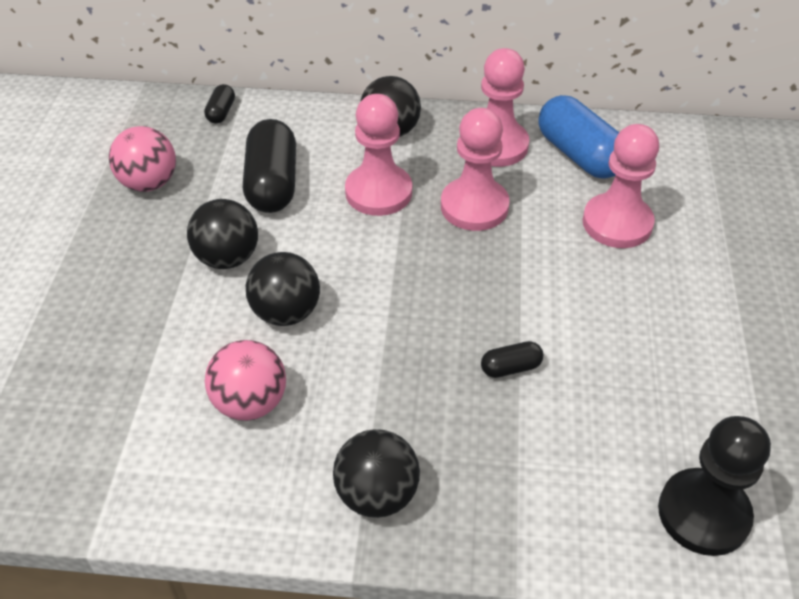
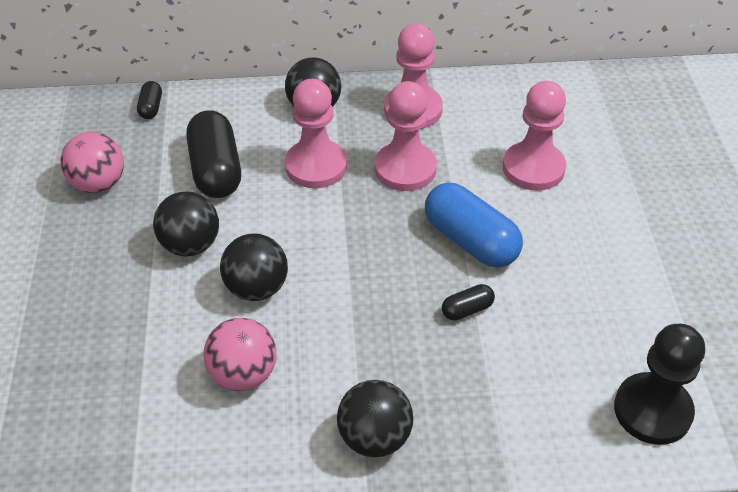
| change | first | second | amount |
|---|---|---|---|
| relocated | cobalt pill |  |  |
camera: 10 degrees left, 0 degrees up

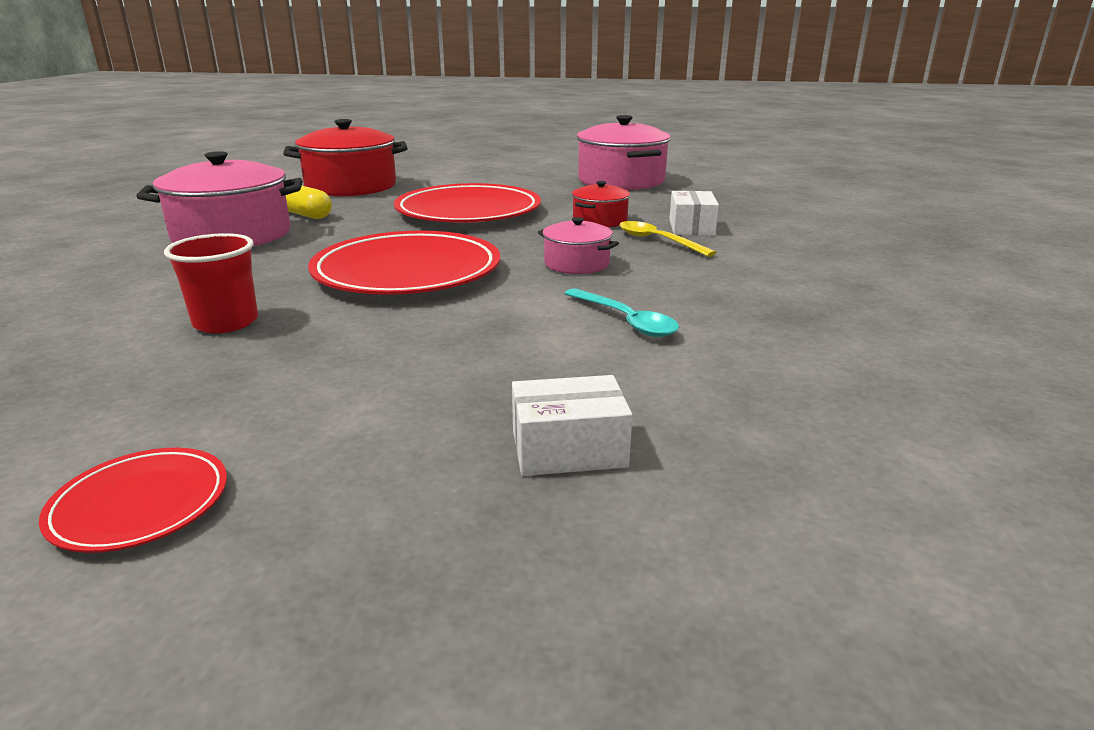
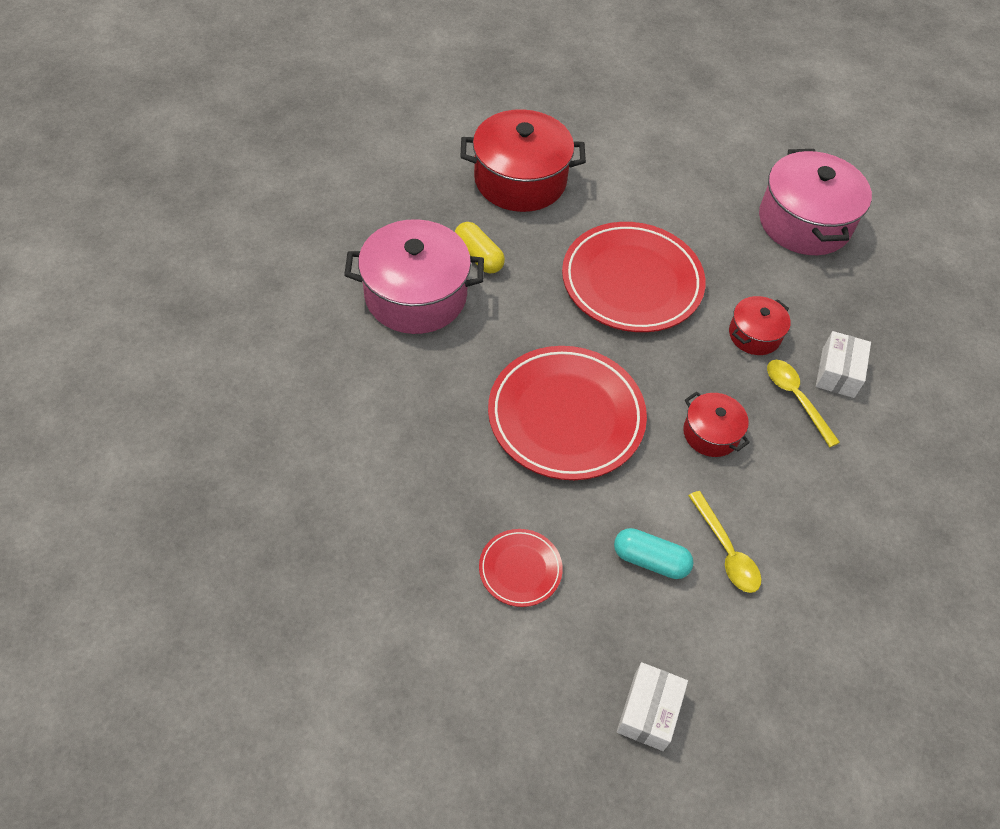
| change | first | second | amount |
|---|---|---|---|
| colour | rosy pot (no. 2 from left) | scarlet pot (no. 2 from left) |  |
| missing | scarlet tumbler |  |  |
| colour | turquoise spoon | golden spoon (no. 1 from left) |  |
| spun | pure white package (no. 1 from left) |  | 75 degrees counterclockwise |
| relocated | scarlet plate (no. 1 from left) |  |  |
| appeared |  | turquoise pill |  |
camera: 10 degrees right, 30 degrees up

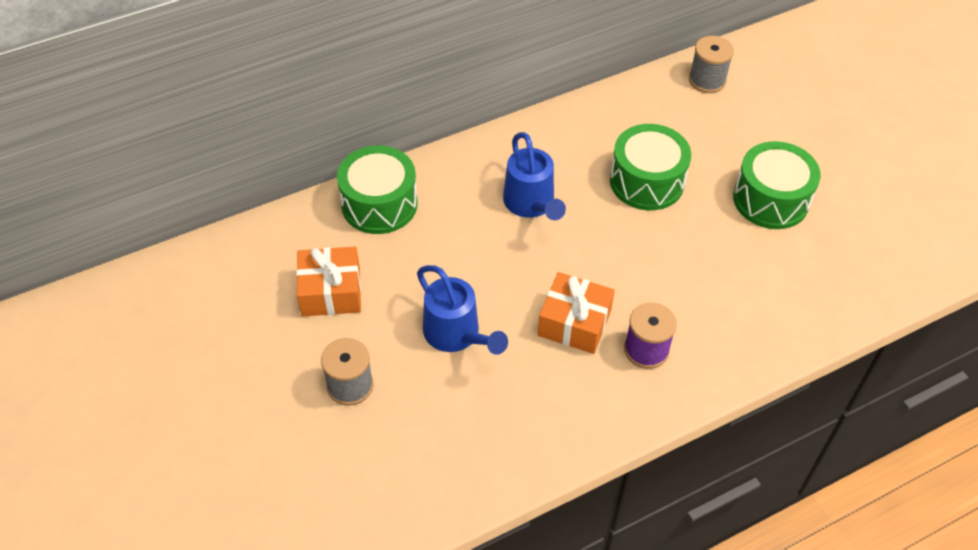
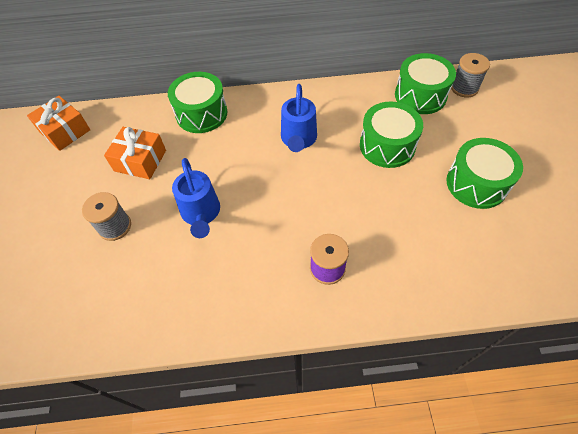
| change | first | second | amount |
|---|---|---|---|
| relocated | orange wrapped gift (no. 2 from left in the first image) | orange wrapped gift (no. 1 from left) |  |
| appeared |  | leaf-green snare drum (no. 3 from left) |  |
camera: 25 degrees right, 5 degrees up

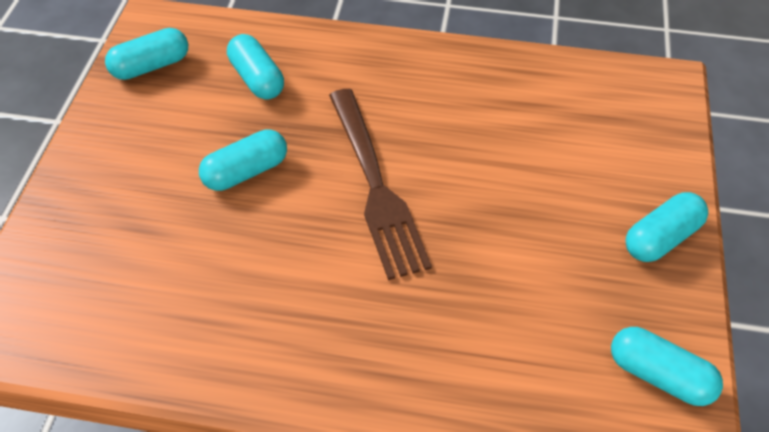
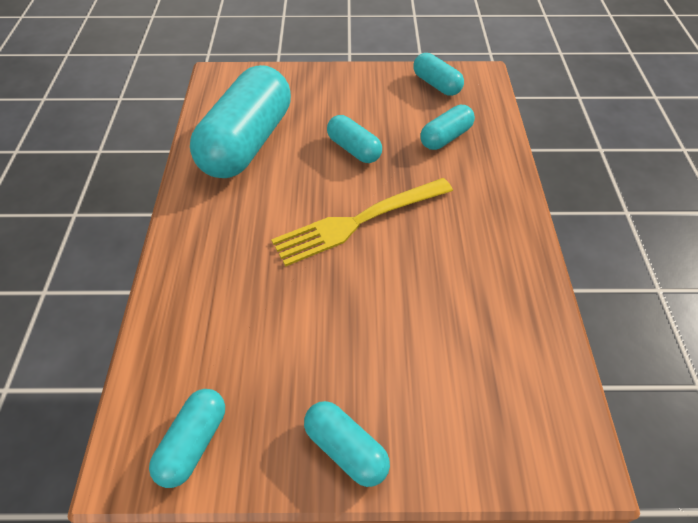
| change | first | second | amount |
|---|---|---|---|
| colour | dark brown table fork | golden table fork |  |
| appeared |  | turquoise pill (no. 2 from left) |  |
camera: 80 degrees right, 0 degrees up

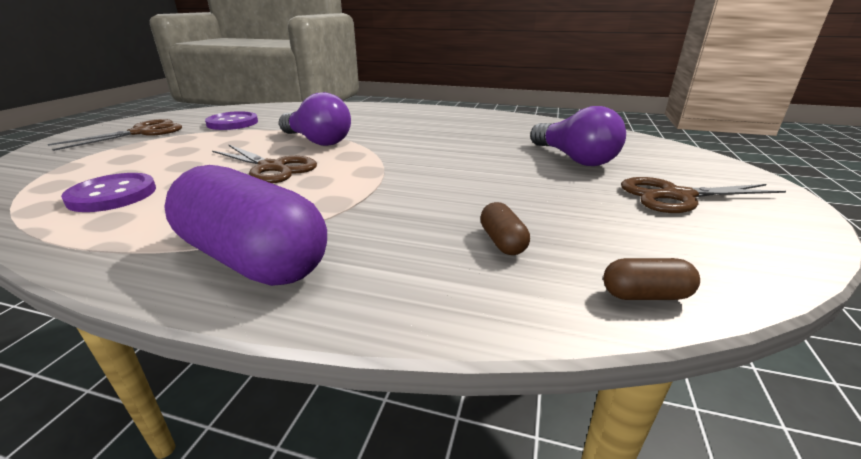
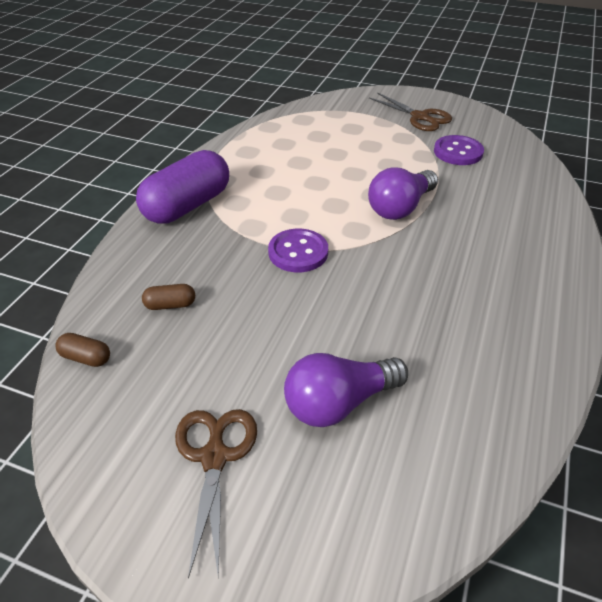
| change | first | second | amount |
|---|---|---|---|
| missing | dark brown scissors (no. 2 from left) |  |  |
| relocated | violet shirt button (no. 1 from left) |  |  |
| spun | dark brown pill (no. 2 from left in the first image) | dark brown pill (no. 1 from left) | 75 degrees counterclockwise |
camera: 95 degrees right, 15 degrees up

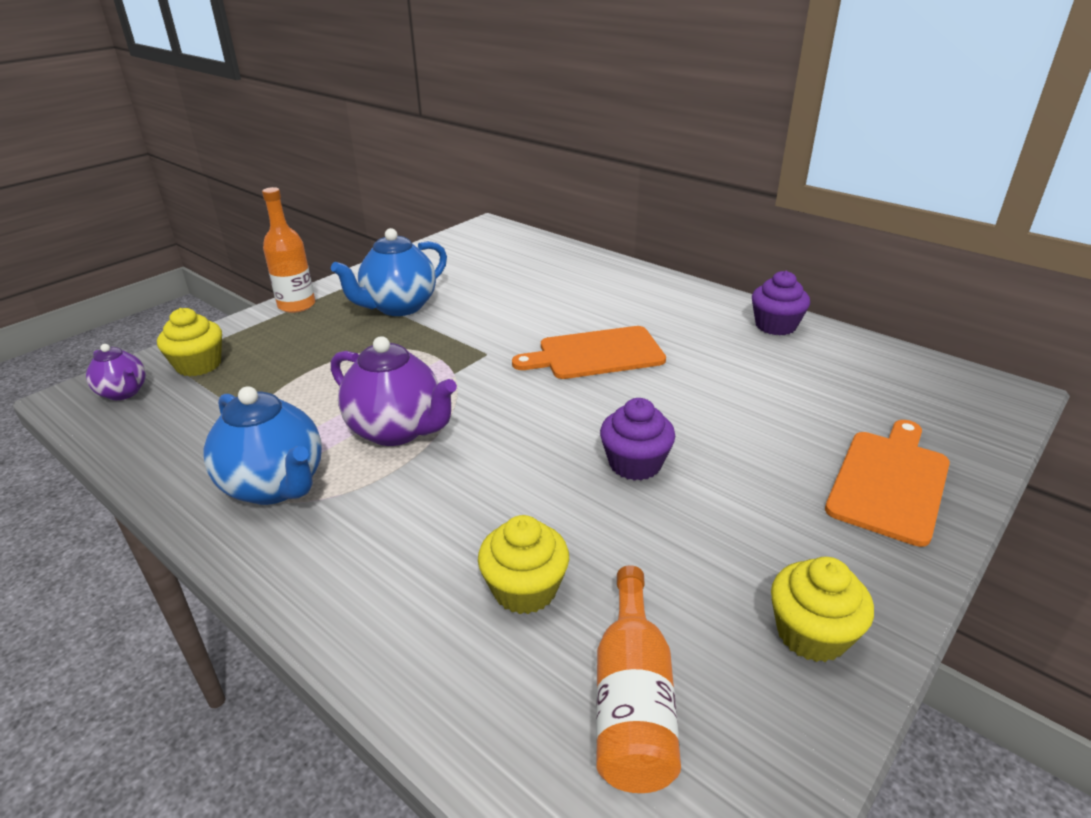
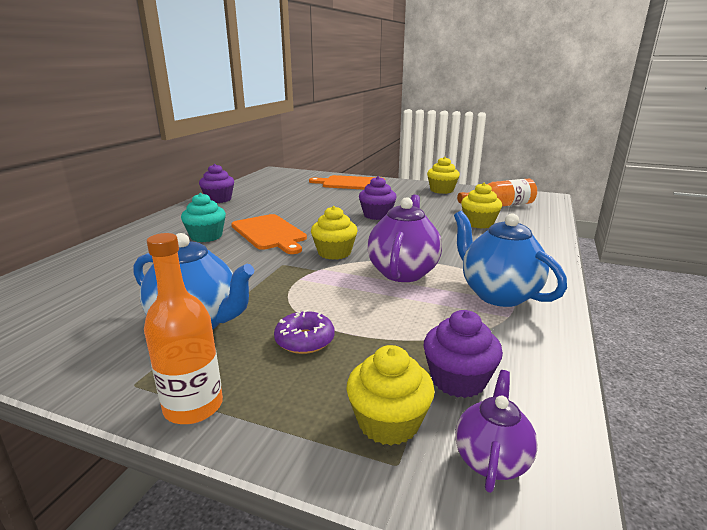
| change | first | second | amount |
|---|---|---|---|
| spun | cobalt teapot (no. 1 from left in the first image) | cobalt teapot (no. 2 from left) | 60 degrees counterclockwise |
| appeared |  | turquoise fairy cake |  |
| appeared |  | golden fairy cake (no. 1 from left) |  |
| appeared |  | violet doughnut |  |
| appeared |  | violet fairy cake (no. 3 from left) |  |
camera: 110 degrees left, 10 degrees down

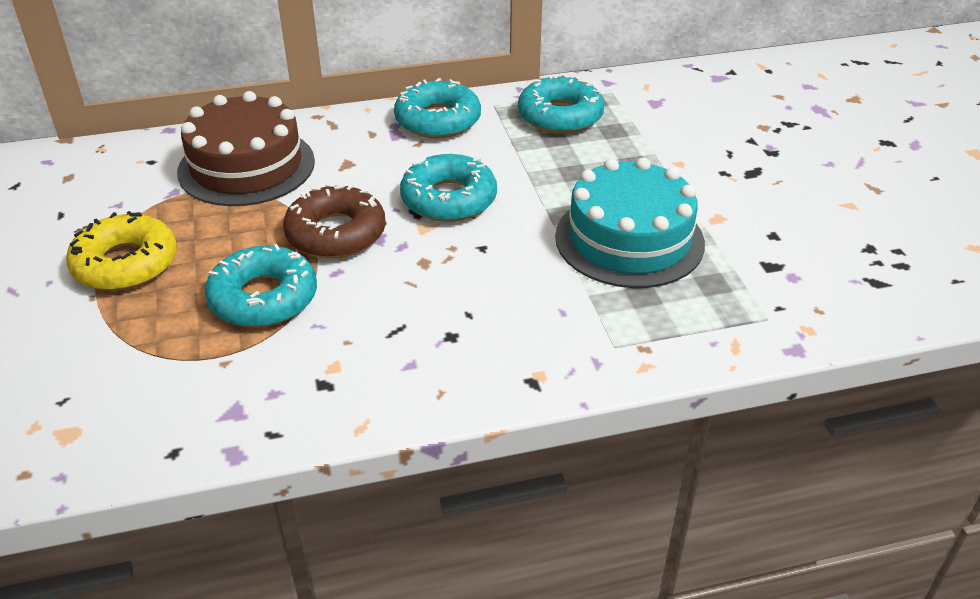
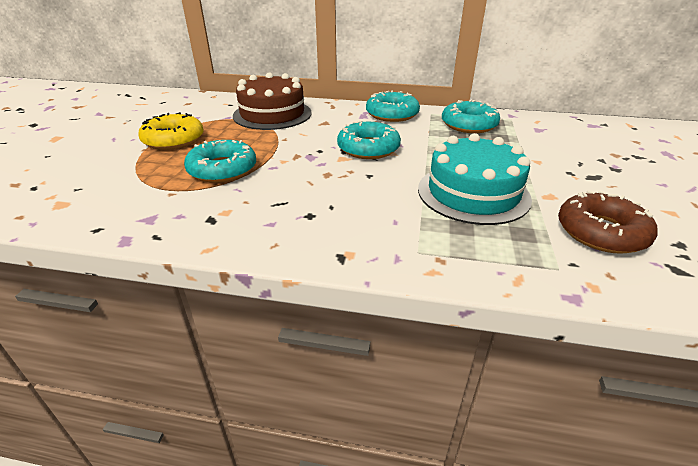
| change | first | second | amount |
|---|---|---|---|
| relocated | dark brown doughnut |  |  |
camera: 25 degrees right, 5 degrees down

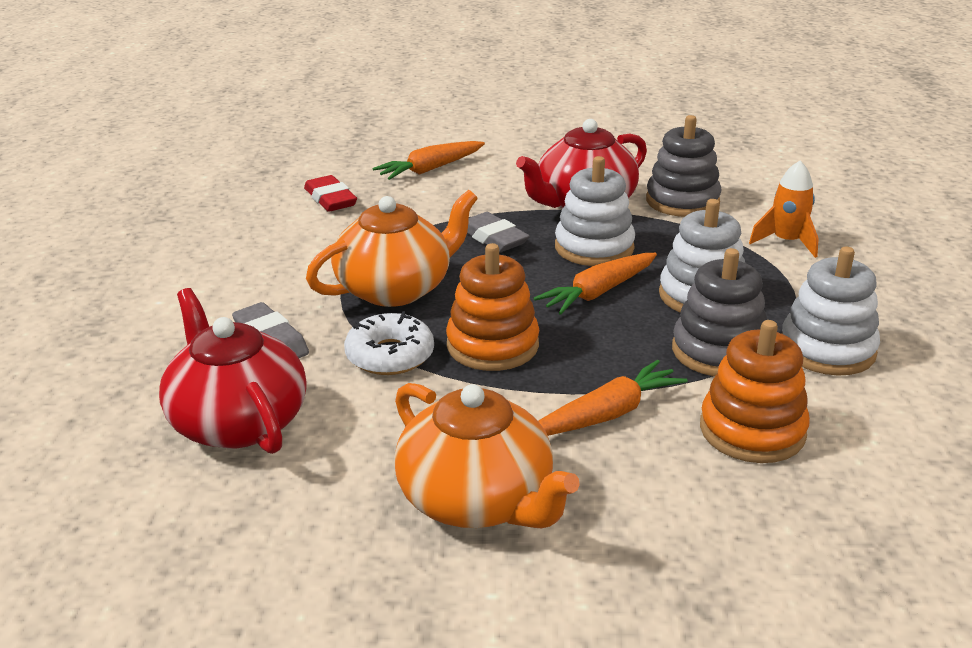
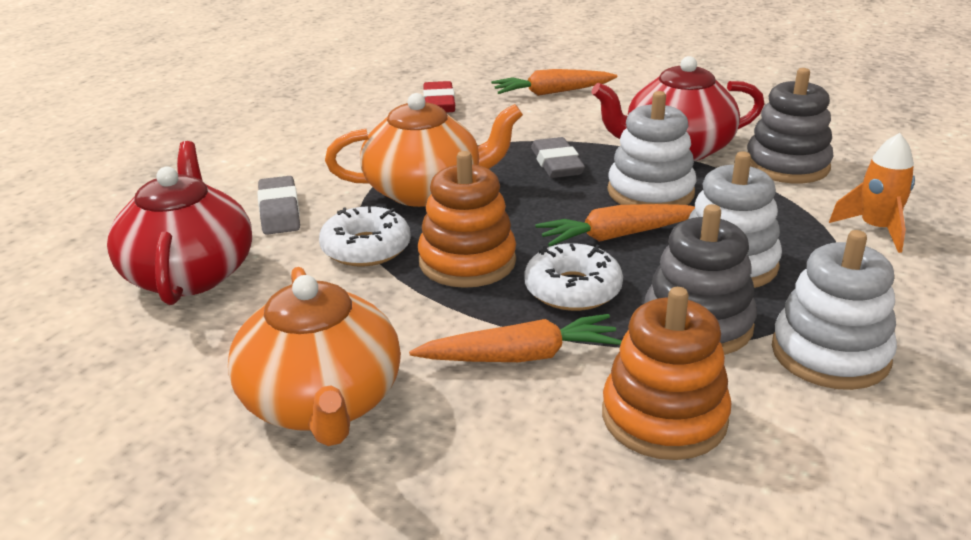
| change | first | second | amount |
|---|---|---|---|
| appeared |  | pure white doughnut (no. 2 from left) |  |
camera: 25 degrees right, 0 degrees up

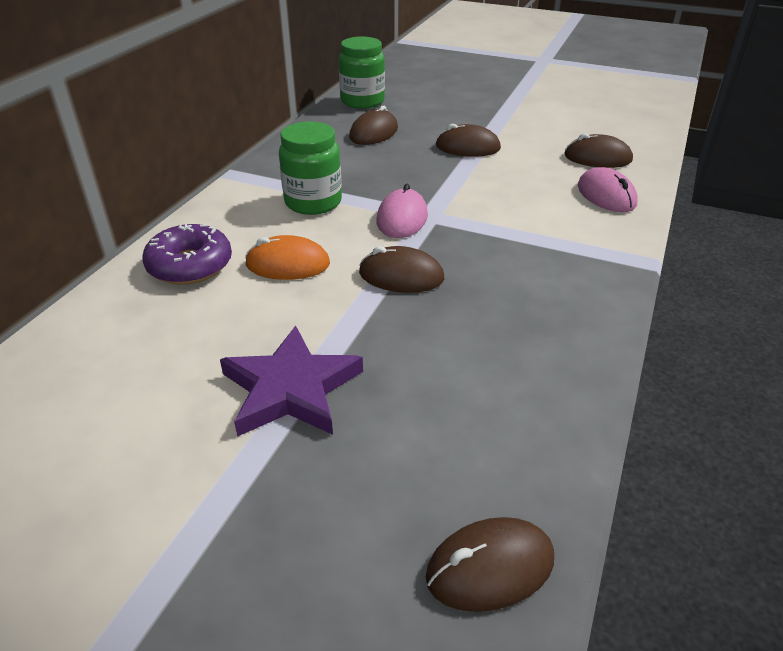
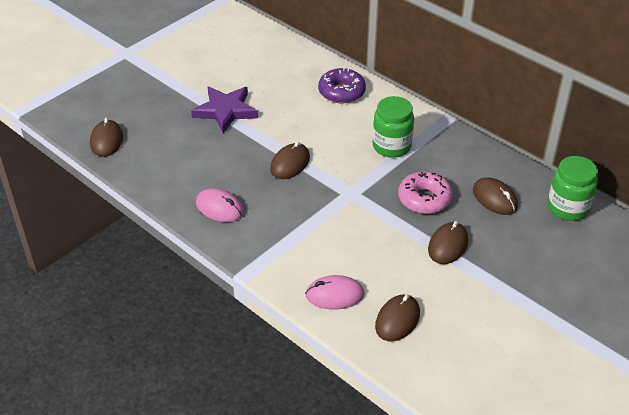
| change | first | second | amount |
|---|---|---|---|
| relocated | rosy mouse (no. 1 from left) |  |  |
| missing | orange mouse |  |  |
| appeared |  | rosy doughnut |  |
camera: 110 degrees right, 5 degrees up

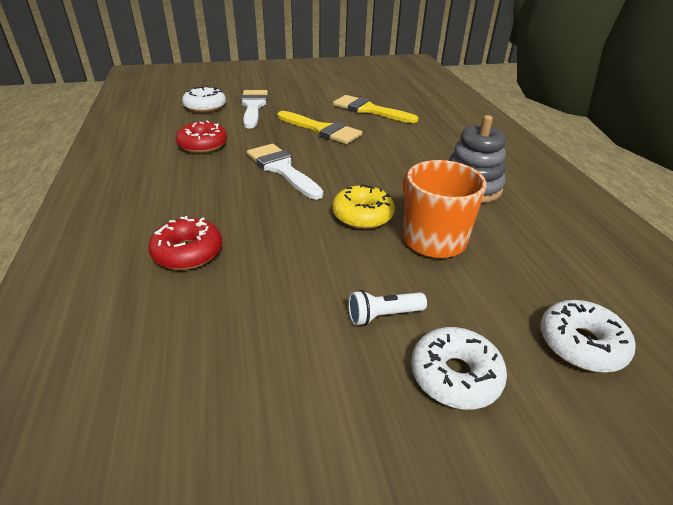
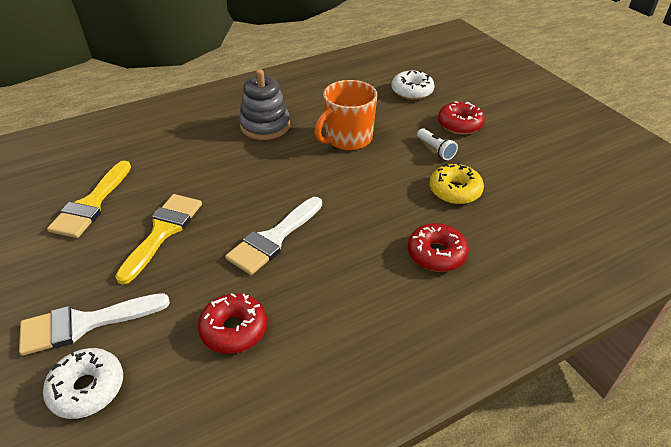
| change | first | second | amount |
|---|---|---|---|
| relocated | golden doughnut |  |  |
| colour | pure white doughnut (no. 2 from left) | scarlet doughnut (no. 3 from left) |  |
camera: 105 degrees left, 5 degrees up

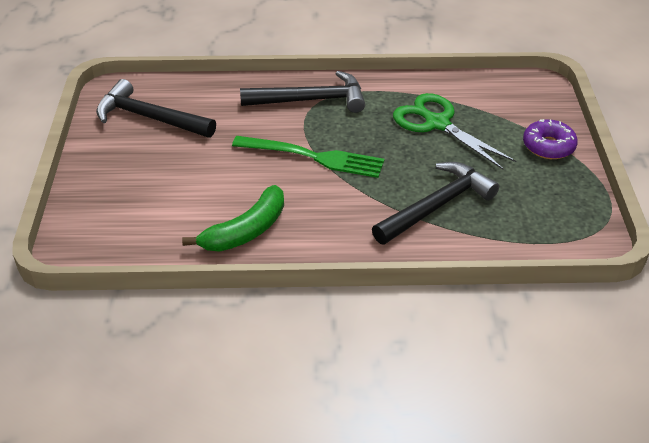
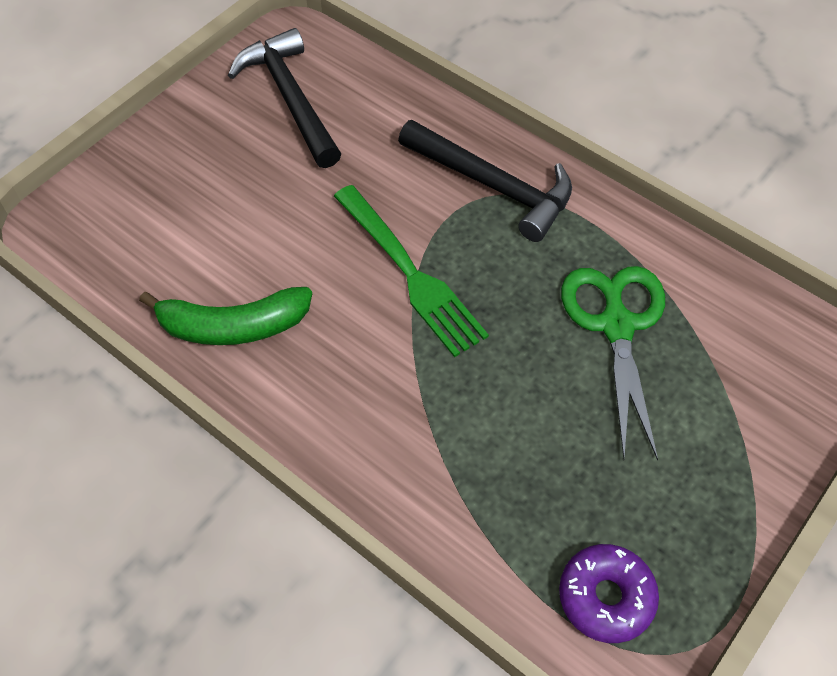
| change | first | second | amount |
|---|---|---|---|
| relocated | violet doughnut |  |  |
| missing | jet-black carpenter's hammer (no. 3 from left) |  |  |
camera: 40 degrees right, 15 degrees up

